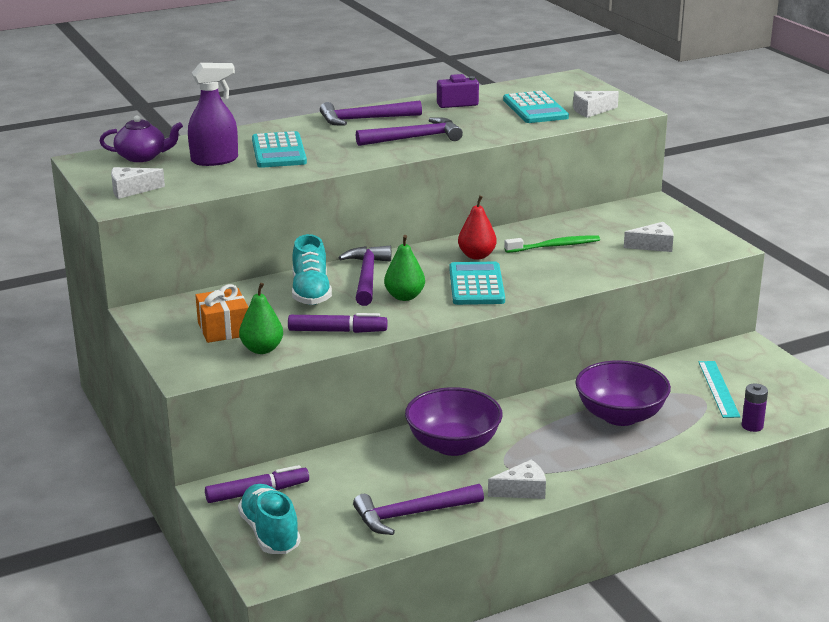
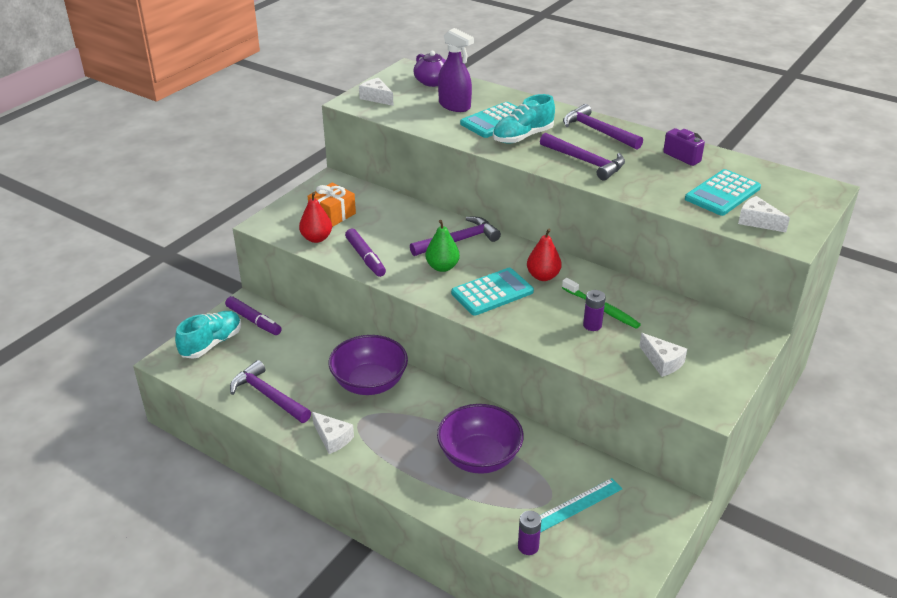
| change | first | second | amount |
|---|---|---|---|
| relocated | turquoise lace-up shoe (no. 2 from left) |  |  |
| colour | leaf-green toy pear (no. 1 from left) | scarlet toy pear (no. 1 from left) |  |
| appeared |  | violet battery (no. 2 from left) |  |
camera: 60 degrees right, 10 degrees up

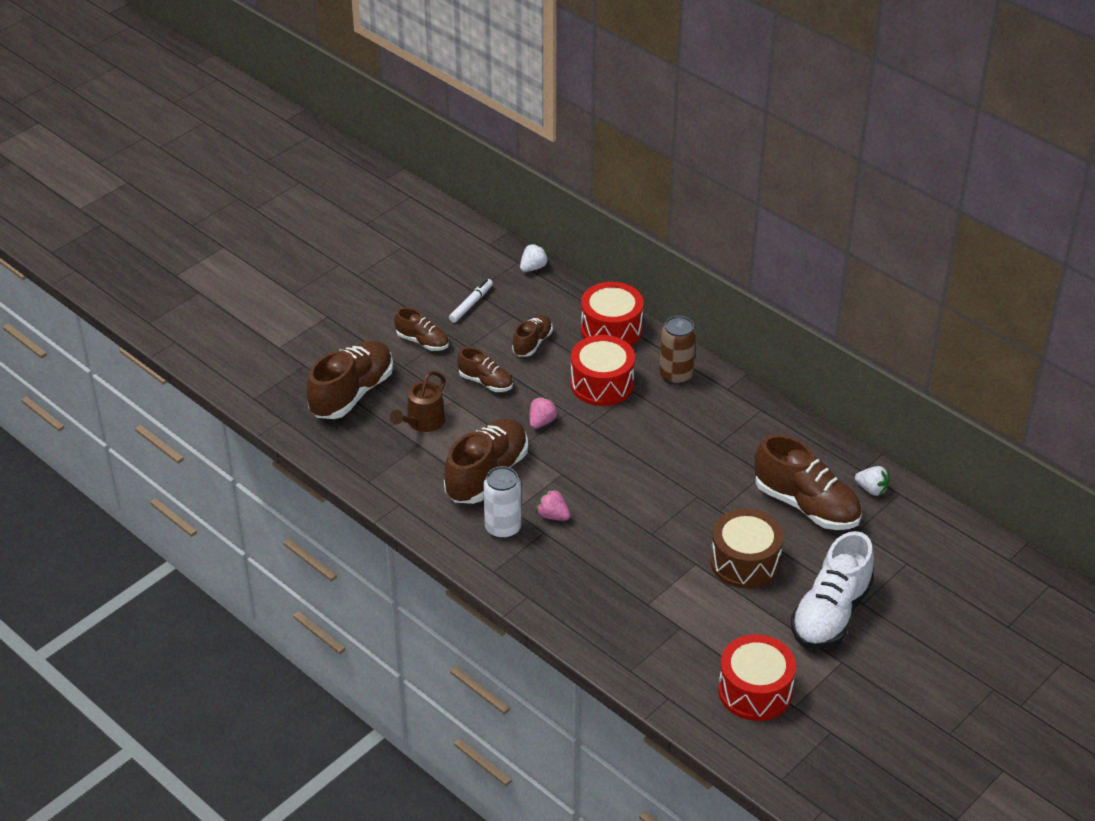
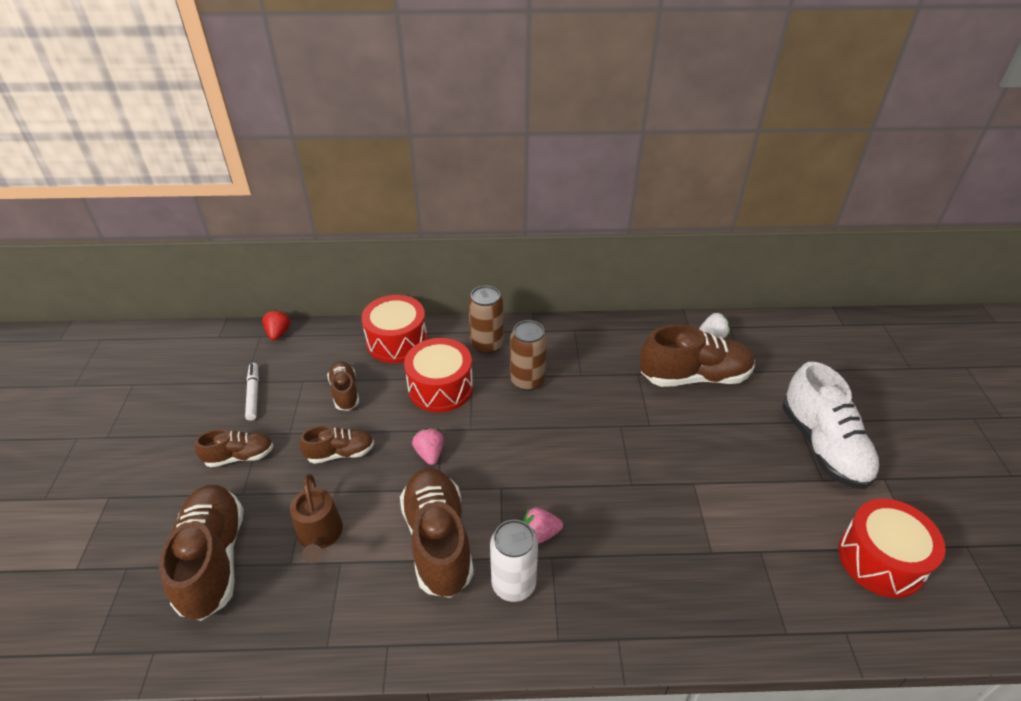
| change | first | second | amount |
|---|---|---|---|
| colour | pure white toy strawberry (no. 1 from left) | scarlet toy strawberry |  |
| missing | dark brown snare drum |  |  |
| appeared |  | dark brown can (no. 2 from left) |  |
camera: 45 degrees left, 0 degrees up

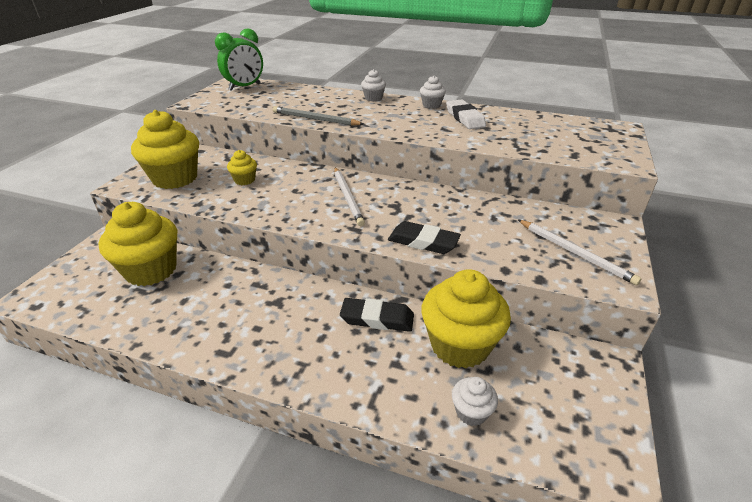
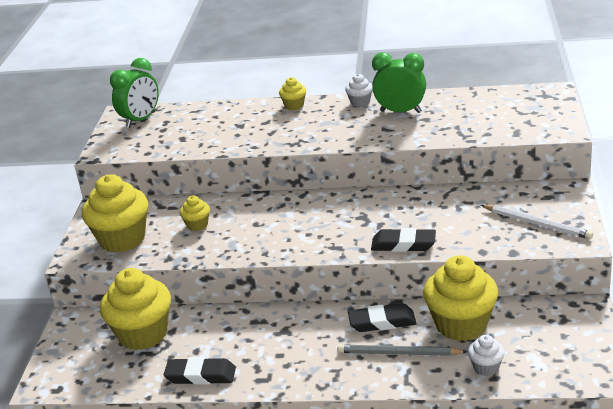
| change | first | second | amount |
|---|---|---|---|
| colour | pure white fairy cake (no. 1 from left) | golden fairy cake (no. 4 from left) |  |
| exchanged | pure white eraser | leaf-green alarm clock (no. 2 from left) |  |
| relocated | grey lead pencil |  |  |
| missing | pure white lead pencil (no. 1 from left) |  |  |
| appeared |  | jet-black eraser (no. 1 from left) |  |
camera: 10 degrees left, 5 degrees down

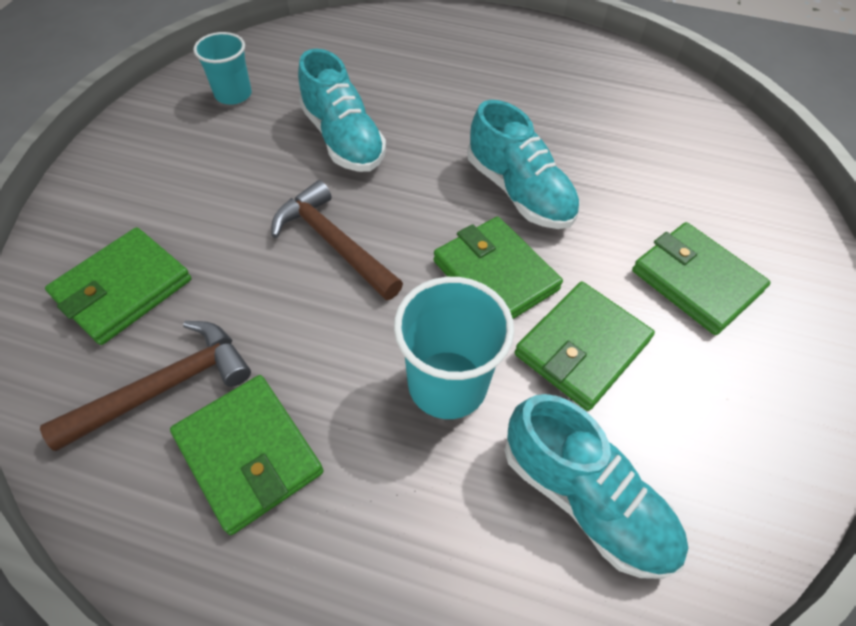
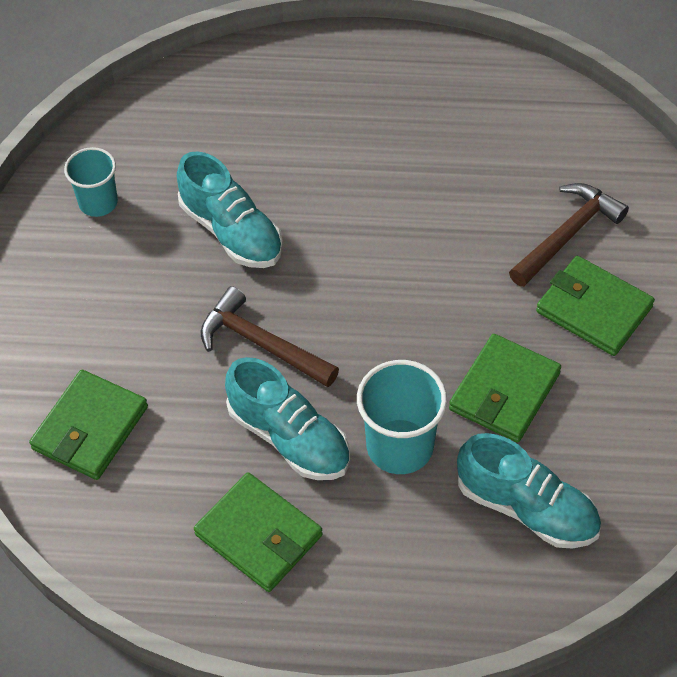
| change | first | second | amount |
|---|---|---|---|
| relocated | turquoise lace-up shoe (no. 2 from left) |  |  |
| missing | leaf-green card wallet (no. 3 from left) |  |  |
| relocated | dark brown carpenter's hammer (no. 1 from left in the first image) | dark brown carpenter's hammer (no. 2 from left) |  |
camera: 10 degrees left, 0 degrees up

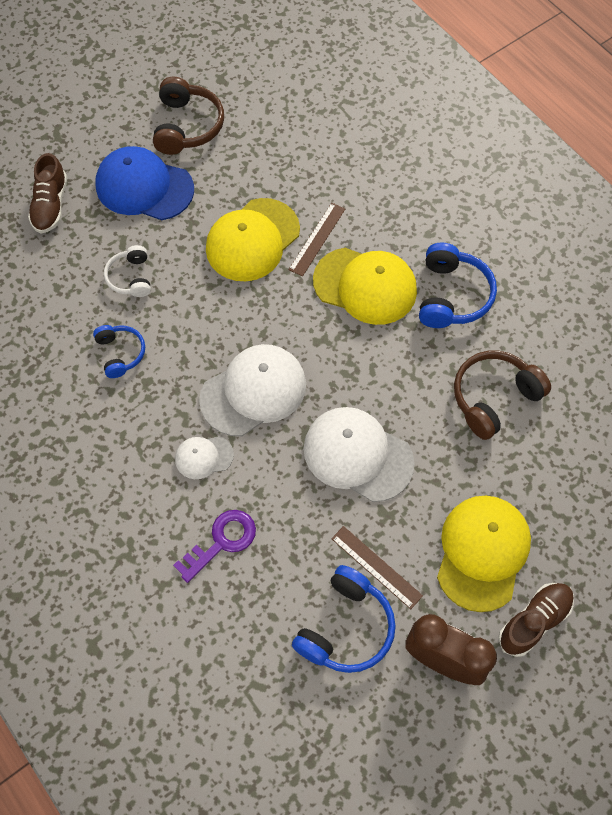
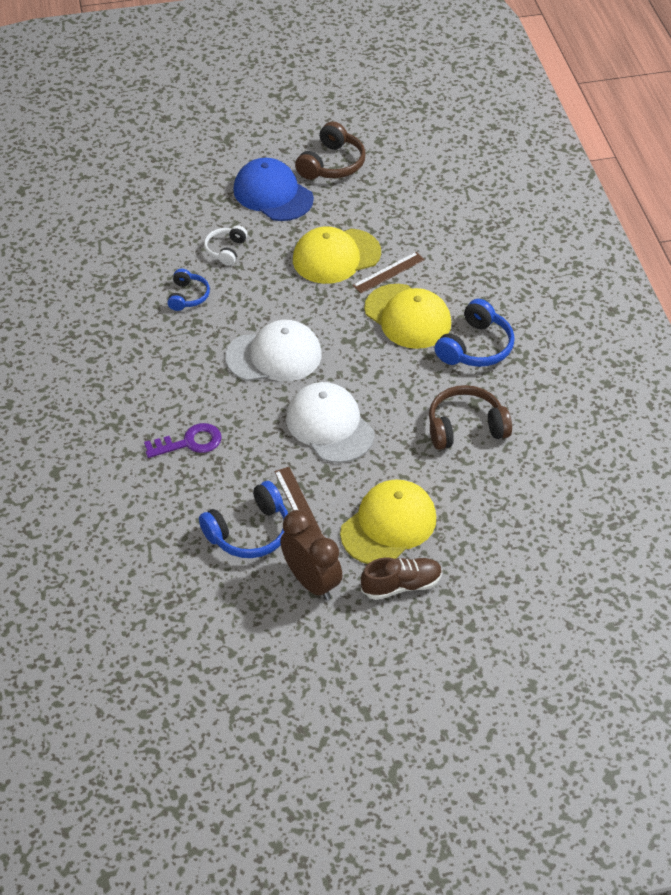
| change | first | second | amount |
|---|---|---|---|
| missing | dark brown lace-up shoe (no. 1 from left) |  |  |
| missing | pure white cap (no. 1 from left) |  |  |
camera: 25 degrees right, 15 degrees down

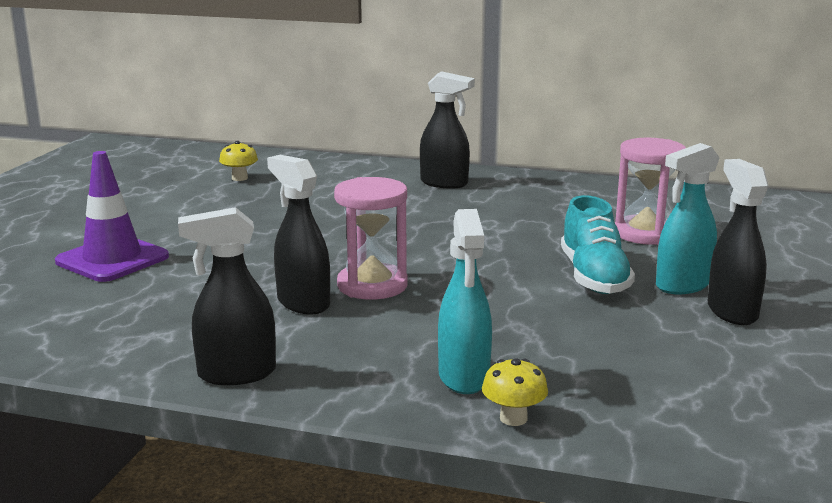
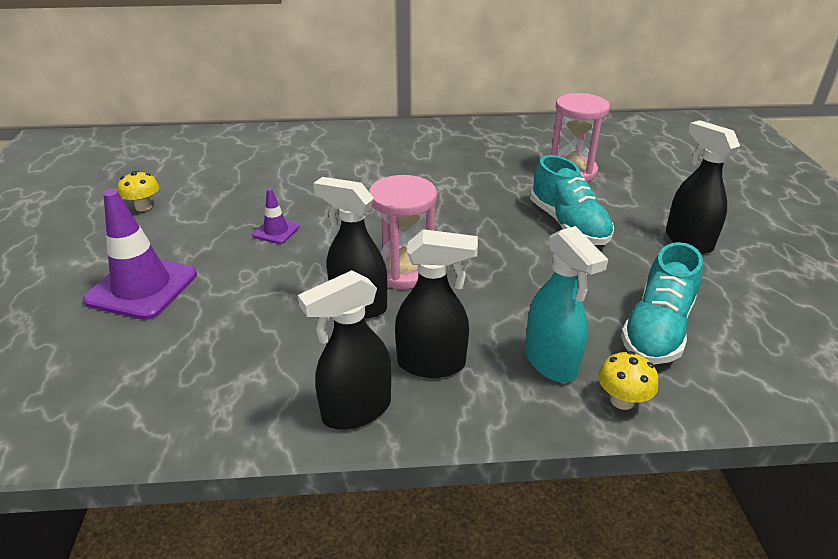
| change | first | second | amount |
|---|---|---|---|
| relocated | jet-black sprayer (no. 3 from left) |  |  |
| relocated | golden fungus (no. 1 from left) |  |  |
| missing | turquoise sprayer (no. 2 from left) |  |  |
| appeared |  | violet traffic cone (no. 2 from left) |  |
| appeared |  | turquoise lace-up shoe (no. 2 from left) |  |
camera: 20 degrees left, 15 degrees up

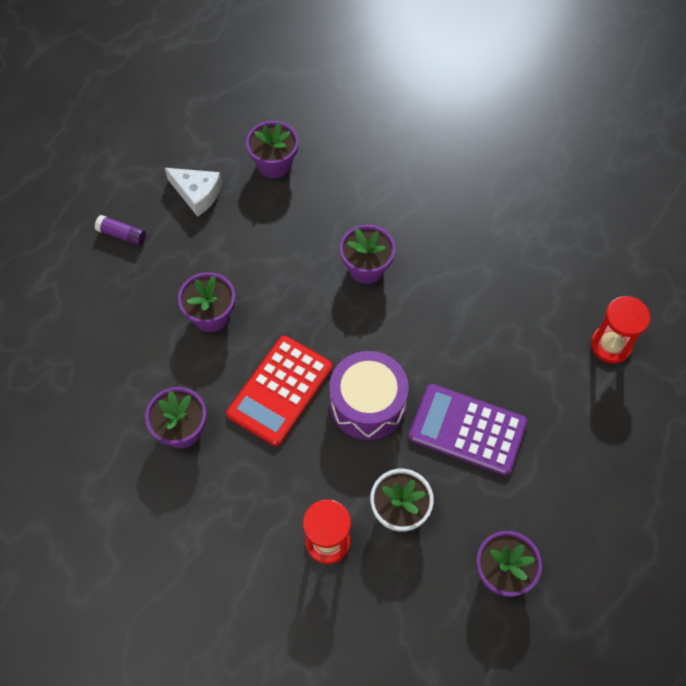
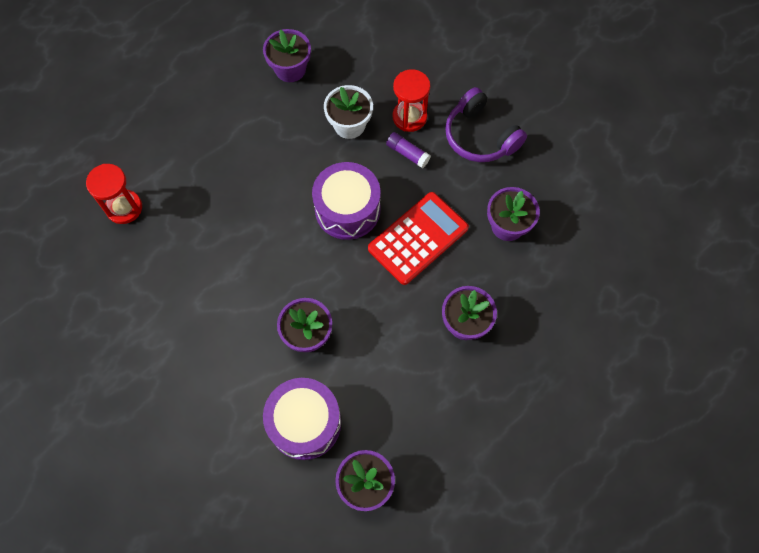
| change | first | second | amount |
|---|---|---|---|
| missing | pure white cheese wedge |  |  |
| relocated | violet stick of glue |  |  |
| missing | violet calculator |  |  |
| appeared |  | violet headset |  |
| appeared |  | violet snare drum (no. 1 from left) |  |
camera: 165 degrees left, 5 degrees up

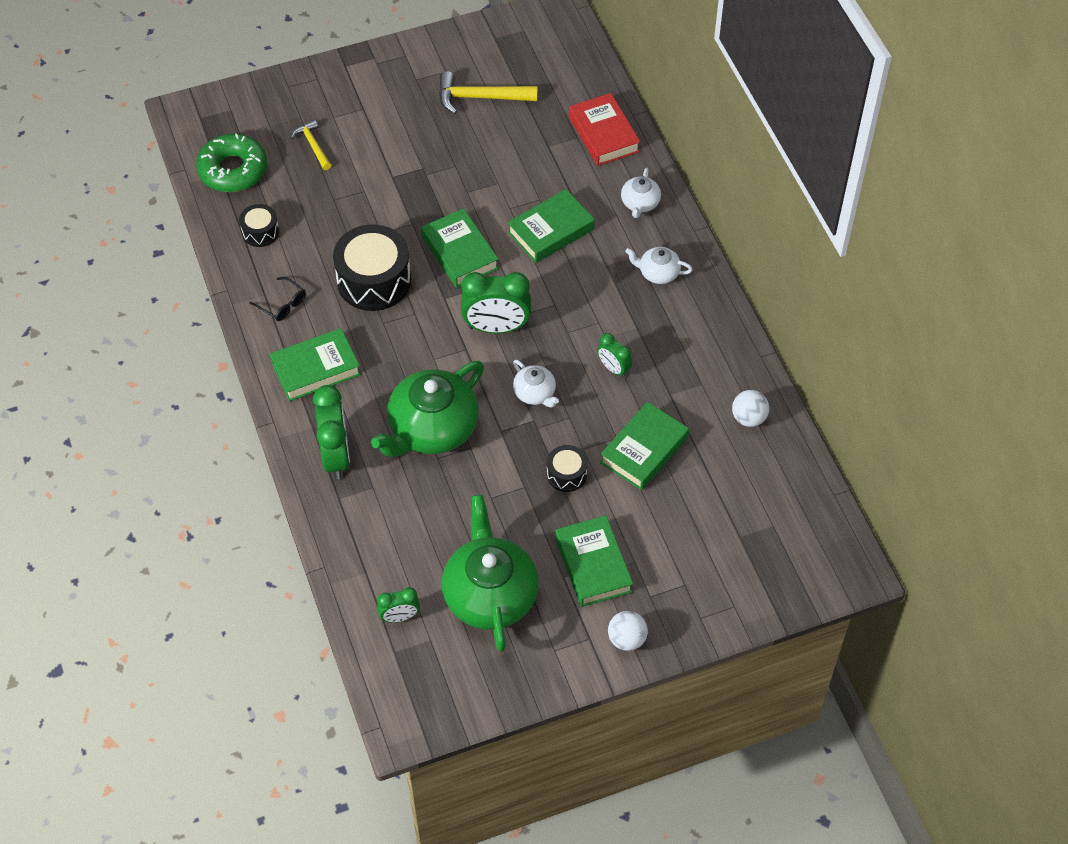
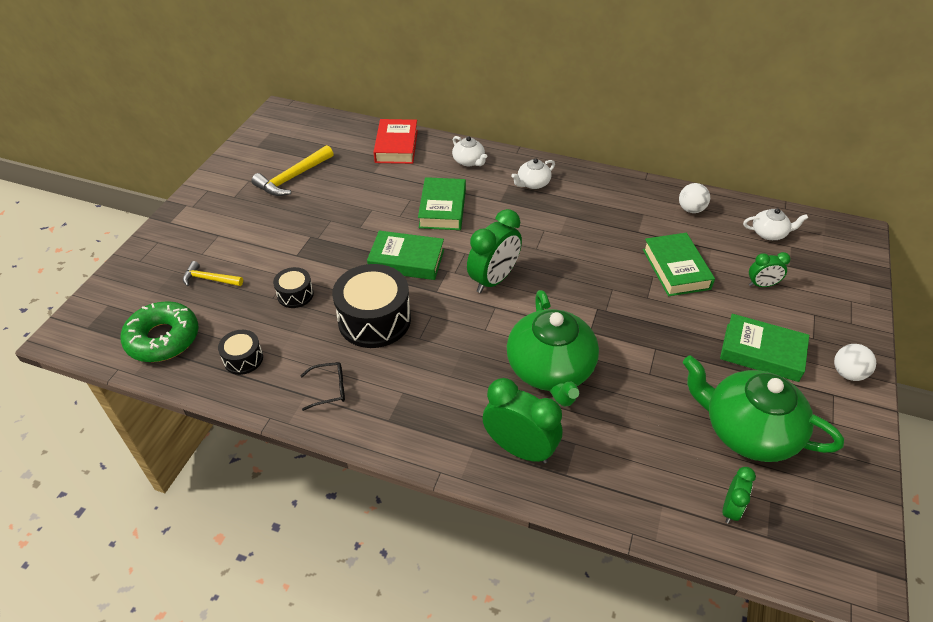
| change | first | second | amount |
|---|---|---|---|
| spun | scarlet hardcover |  | 75 degrees clockwise |
| missing | leaf-green hardcover (no. 1 from left) |  |  |
| relocated | leaf-green alarm clock (no. 4 from left) |  |  |
| relocated | pure white teapot (no. 1 from left in the first image) | pure white teapot (no. 3 from left) |  |
| relocated | jet-black snare drum (no. 3 from left in the first image) | jet-black snare drum (no. 2 from left) |  |
camera: 50 degrees left, 10 degrees down

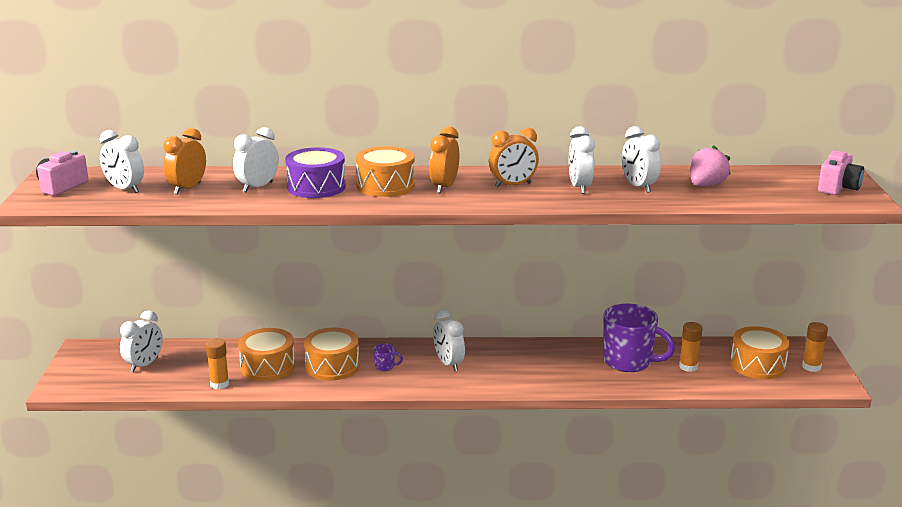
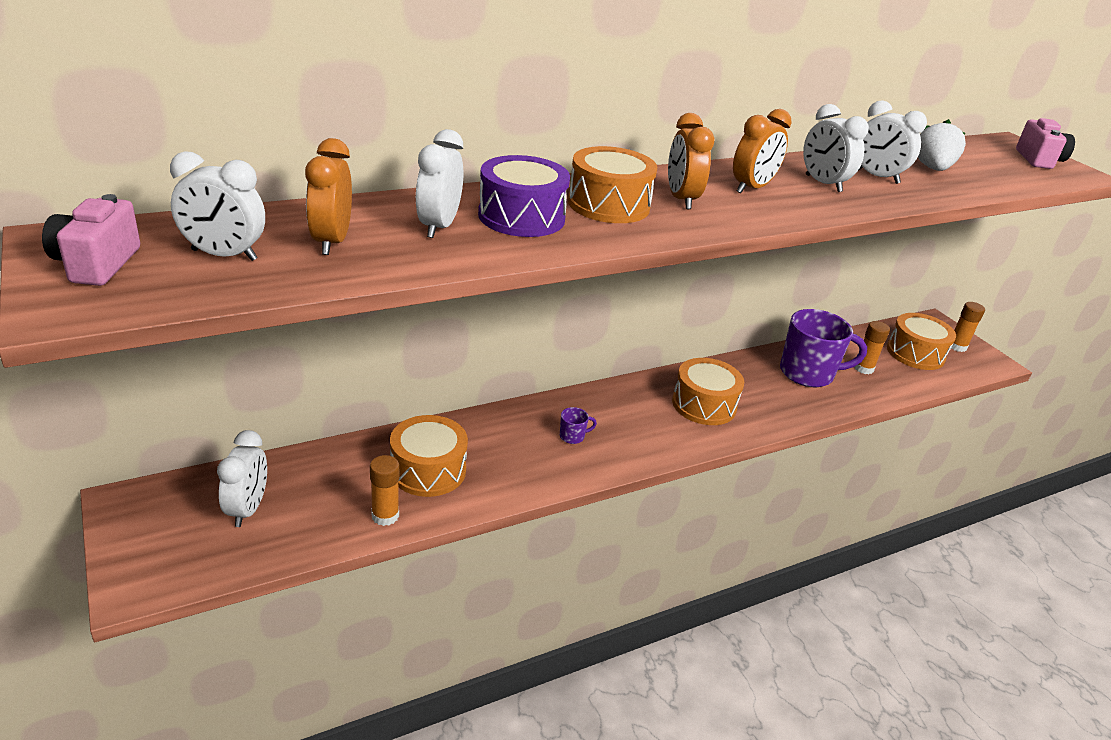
| change | first | second | amount |
|---|---|---|---|
| colour | rosy toy strawberry | pure white toy strawberry |  |
| missing | pure white alarm clock (no. 4 from left) |  |  |
| relocated | orange snare drum (no. 2 from left in the first image) | orange snare drum (no. 3 from left) |  |
camera: 30 degrees left, 10 degrees up

